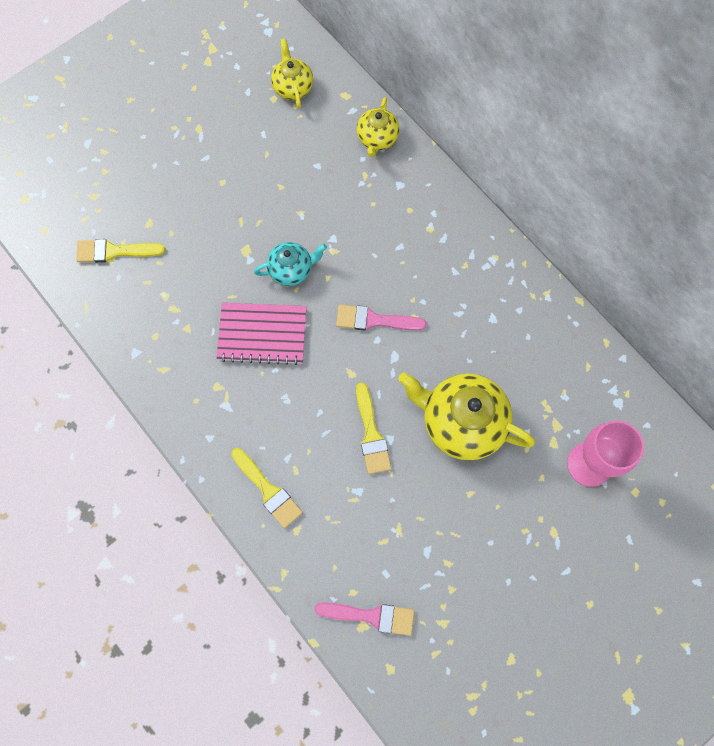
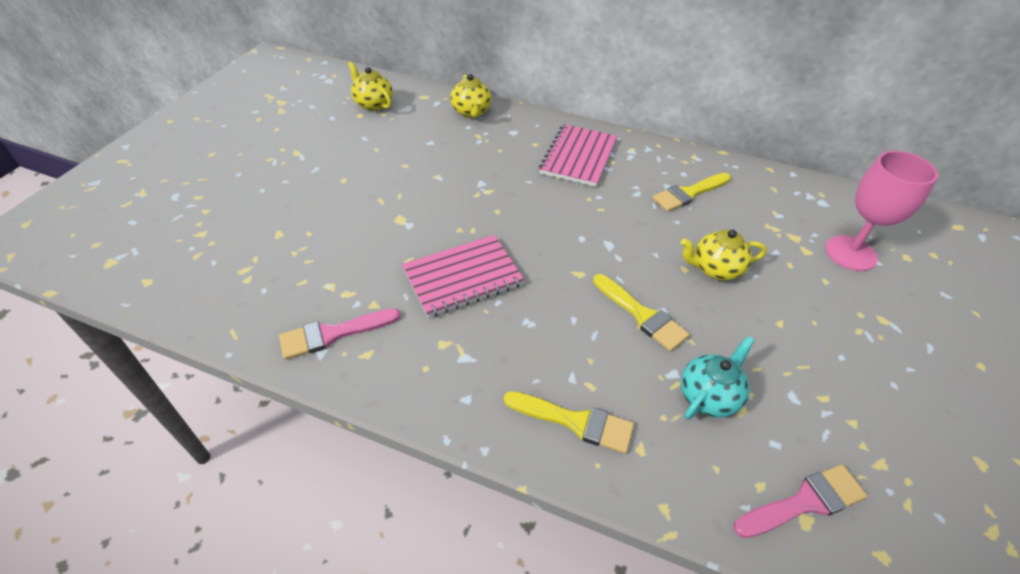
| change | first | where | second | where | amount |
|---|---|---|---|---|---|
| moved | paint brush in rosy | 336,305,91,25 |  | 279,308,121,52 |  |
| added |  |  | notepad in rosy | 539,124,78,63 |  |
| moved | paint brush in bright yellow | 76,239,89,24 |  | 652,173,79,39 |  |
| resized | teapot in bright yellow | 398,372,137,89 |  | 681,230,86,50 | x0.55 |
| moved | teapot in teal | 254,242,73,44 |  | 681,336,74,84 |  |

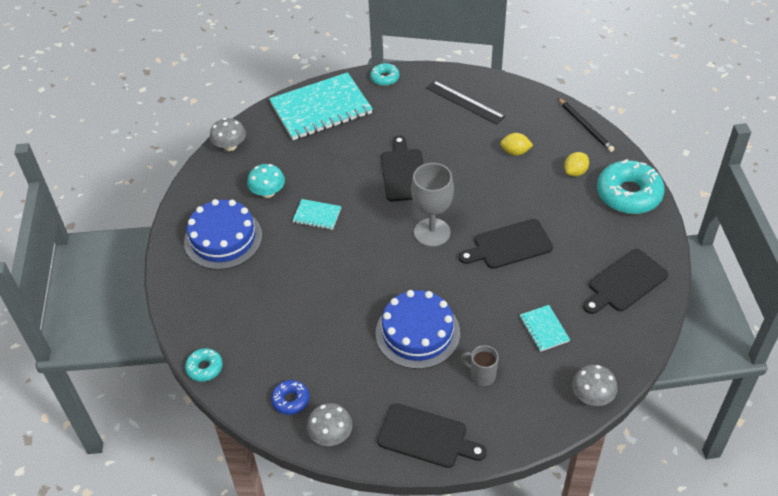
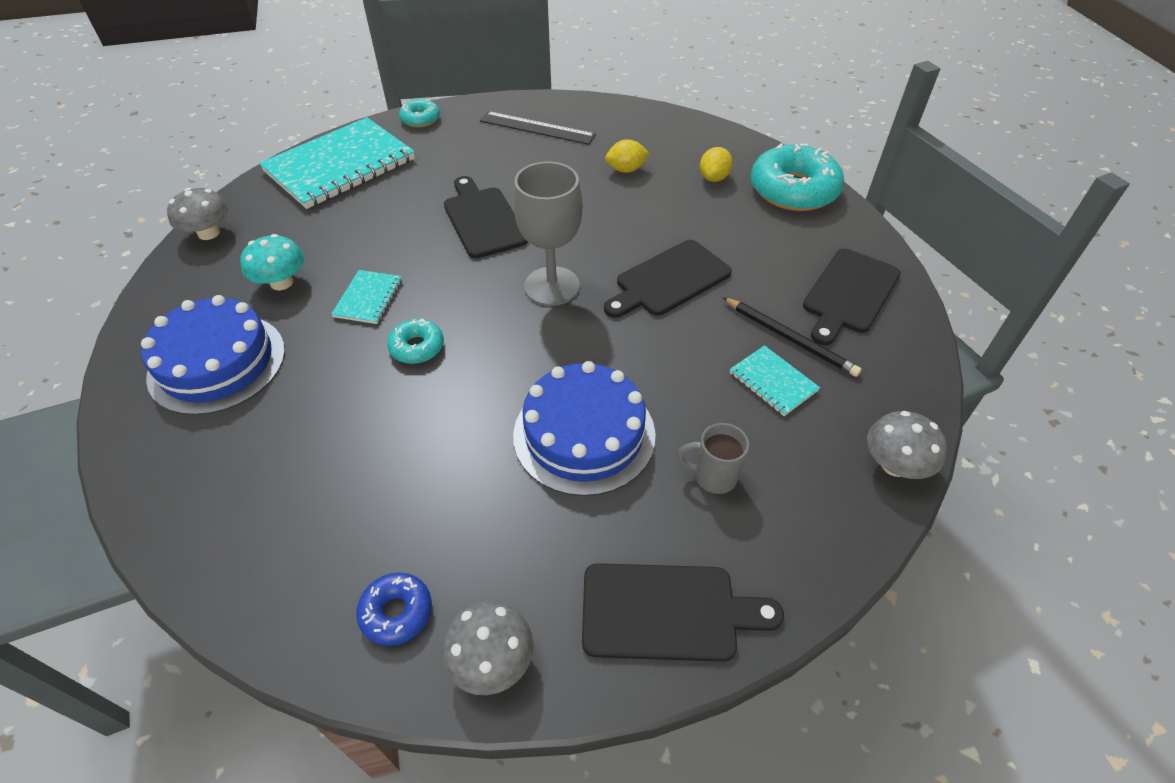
| change | first | where | second | where | amount |
|---|---|---|---|---|---|
| turned | notepad in teal | 292,199,49,31 |  | 331,270,71,54 | 75 degrees counterclockwise |
| moved | glazed donut in teal | 185,348,38,34 |  | 387,318,57,46 |  |
| moved | lead pencil in ebony | 558,98,56,54 |  | 722,297,139,80 |  |

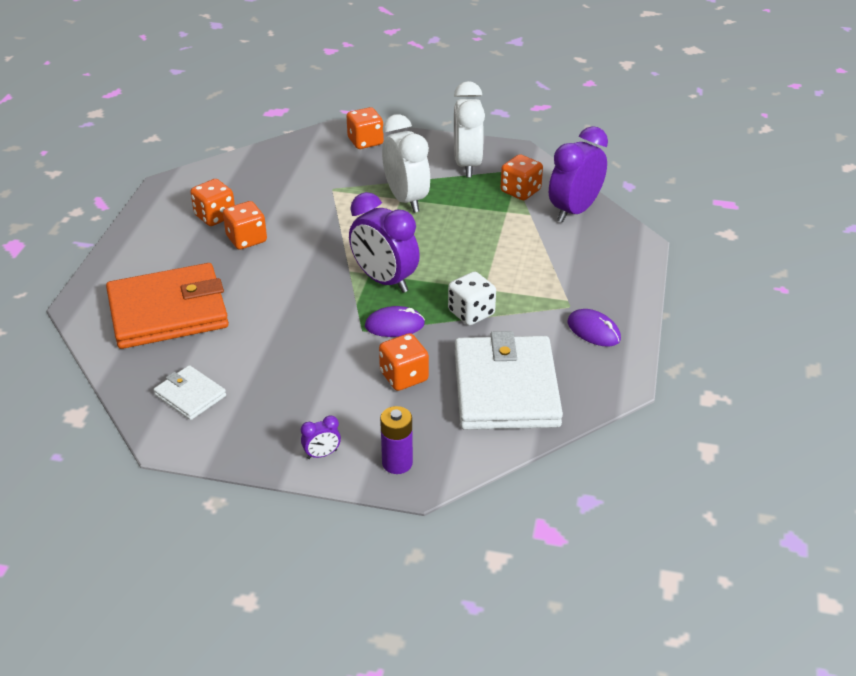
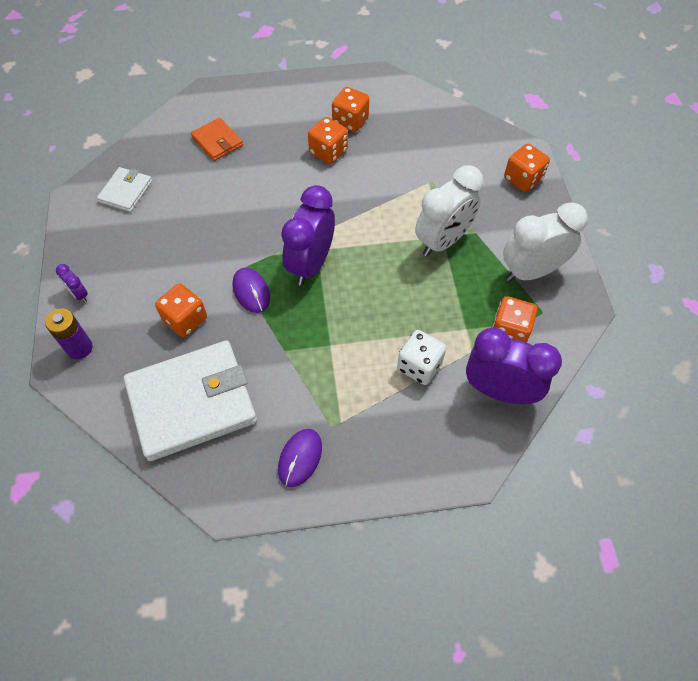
| change | first | where | second | where | amount |
|---|---|---|---|---|---|
| resized | wallet in orange | 106,263,123,86 |  | 191,118,52,43 | x0.48 |
| moved | dice in snow-white | 448,272,48,53 |  | 397,330,49,55 |  |

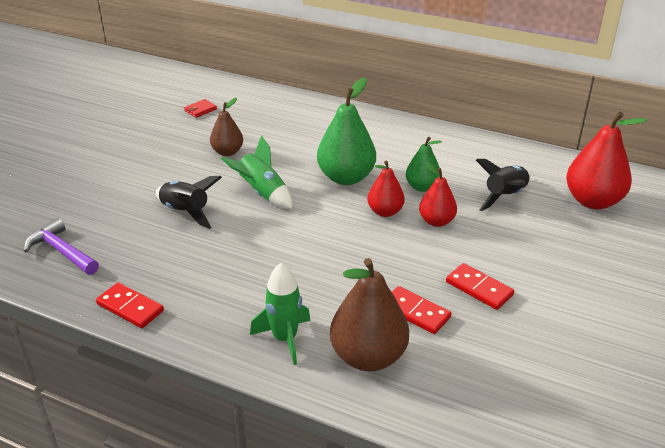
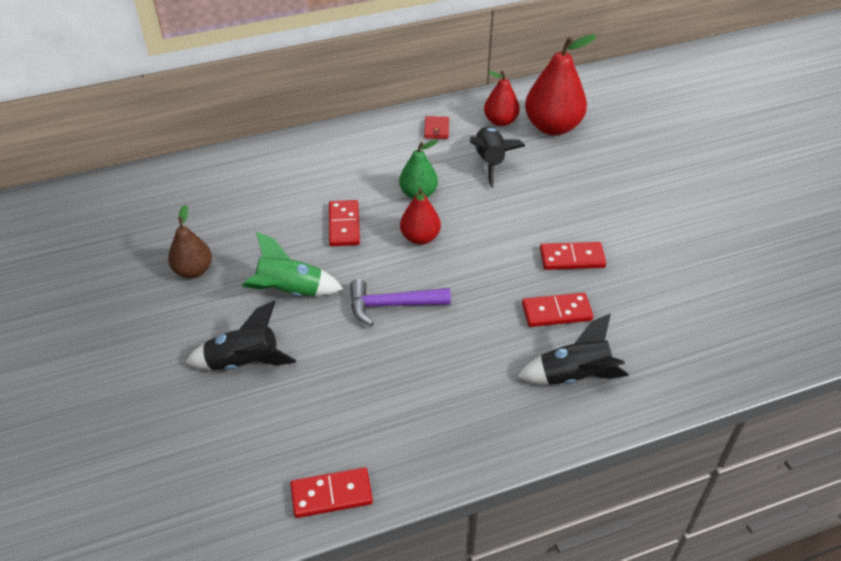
| change | first | where | second | where | amount |
|---|---|---|---|---|---|
| replaced | pear in green | 317,78,59,107 | domino in scarlet | 329,200,31,46 |  |
| moved | claw hammer in violet | 24,218,75,57 |  | 350,279,101,47 |  |
| moved | wallet in scarlet | 184,99,33,19 |  | 424,116,25,23 |  |
| moved | pear in scarlet | 419,163,38,64 |  | 484,71,36,55 |  |
| replaced | pear in russet | 330,258,79,113 | rocket in ebony | 518,313,111,72 |  |
| removed | rocket in green | 250,263,61,102 |  |  |  |

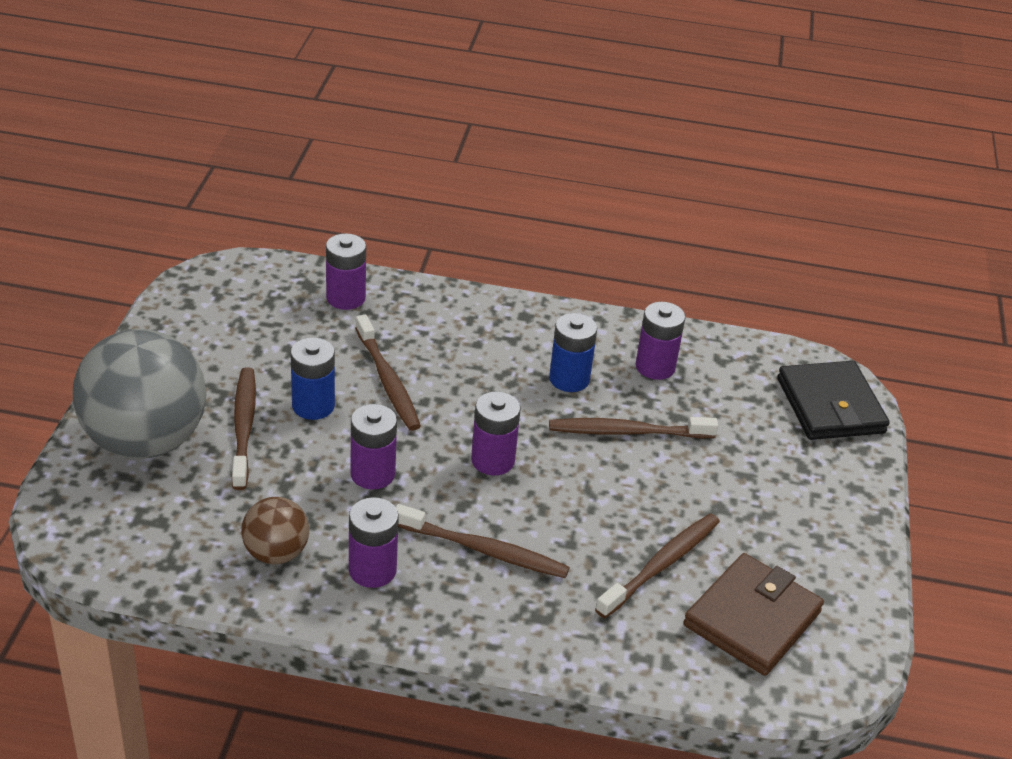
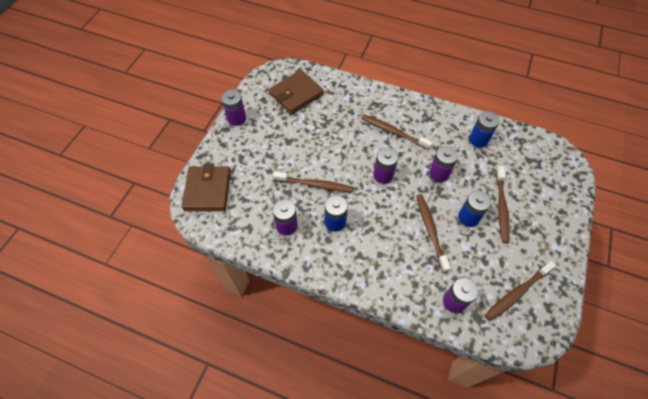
| change | first | where | second | where | amount |
|---|---|---|---|---|---|
| recoloured | wallet in ebony | 777,361,113,79 | wallet in russet | 182,164,49,47 |  |
| moved | power cell in violet | 349,497,50,91 |  | 221,90,25,36 |  |
| replaced | sphere in russet | 241,497,68,67 | power cell in royal blue | 469,111,30,37 |  |
| moved | tooth brush in russet | 595,513,125,105 |  | 485,261,71,60 |  |
| removed | sphere in ash-grey | 73,329,133,130 |  |  |  |

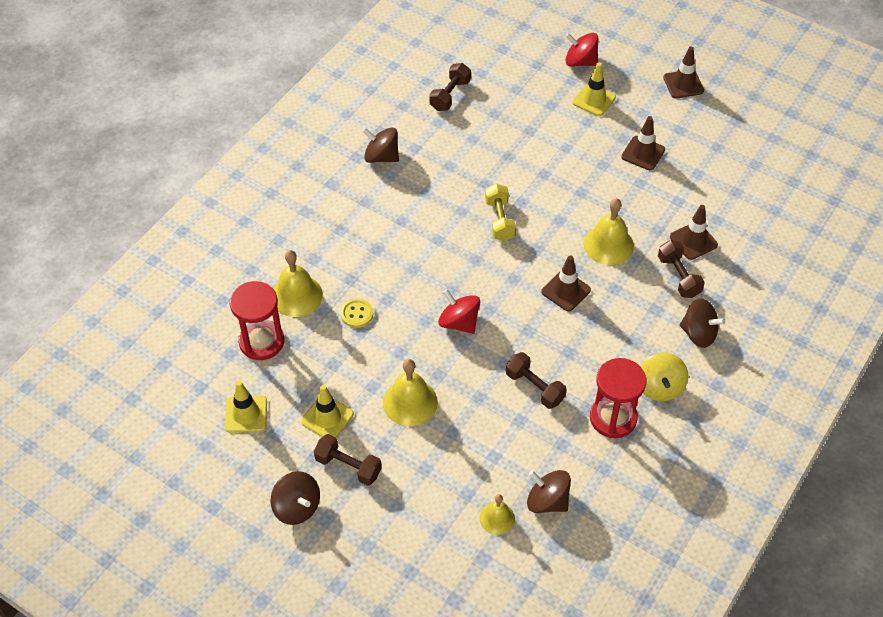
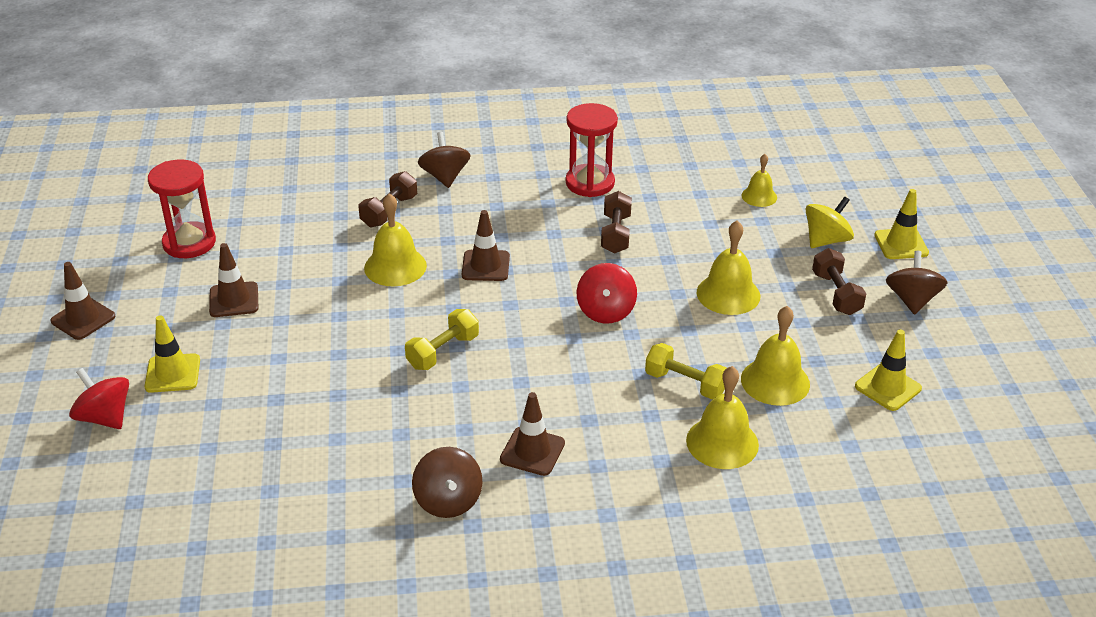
| change | first | where | second | where | amount |
|---|---|---|---|---|---|
| turned | toy top in scarlet | 565,33,34,34 |  | 69,368,60,61 | 150 degrees clockwise |
| moved | sandglass in scarlet | 230,281,54,79 |  | 148,159,68,99 |  |
| moved | traffic cone in russet | 670,205,48,55 |  | 500,392,65,84 |  |
| replaced | shirt button in bright yellow | 341,299,32,29 | free weight in bright yellow | 645,343,82,56 |  |
| added |  |  | bell in bright yellow | 741,306,69,100 |  |
| moved | toy top in bright yellow | 641,353,47,48 |  | 805,197,49,51 |  |
| moved | traffic cone in bright yellow | 301,385,53,53 |  | 874,189,55,70 |  |
| removed | free weight in russet | 429,63,42,48 |  |  |  |
| removed | toy top in russet | 527,470,44,43 |  |  |  |

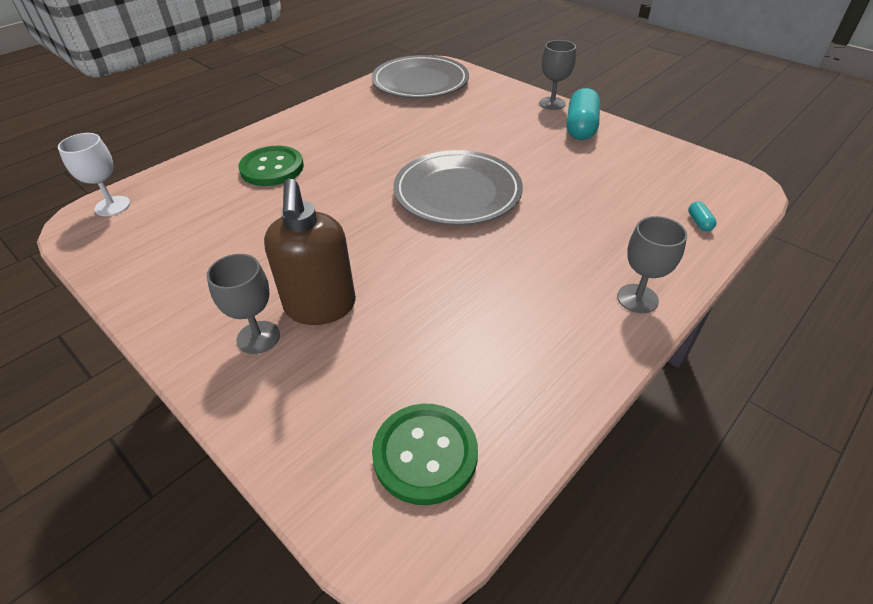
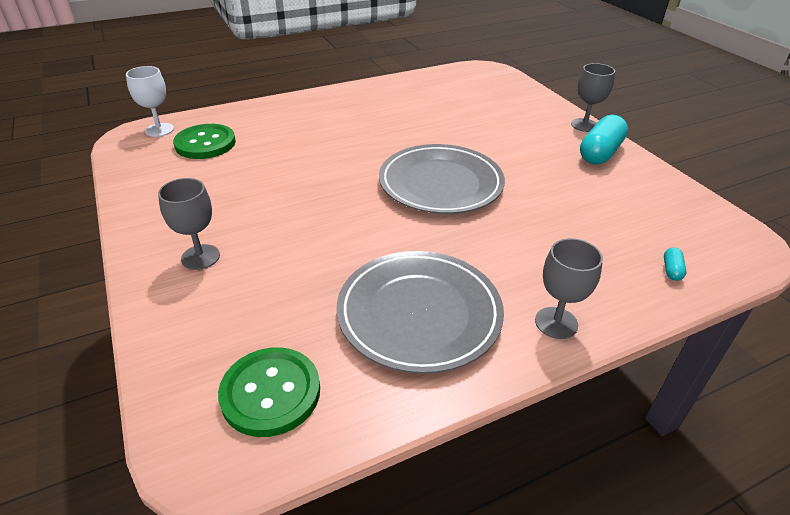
| change | first | where | second | where | amount |
|---|---|---|---|---|---|
| moved | shirt button in green | 238,146,66,40 |  | 173,124,63,35 |  |
| moved | plate in ash-grey | 372,55,97,44 |  | 337,251,167,123 |  |
| removed | pump bottle in russet | 264,179,92,146 |  |  |  |

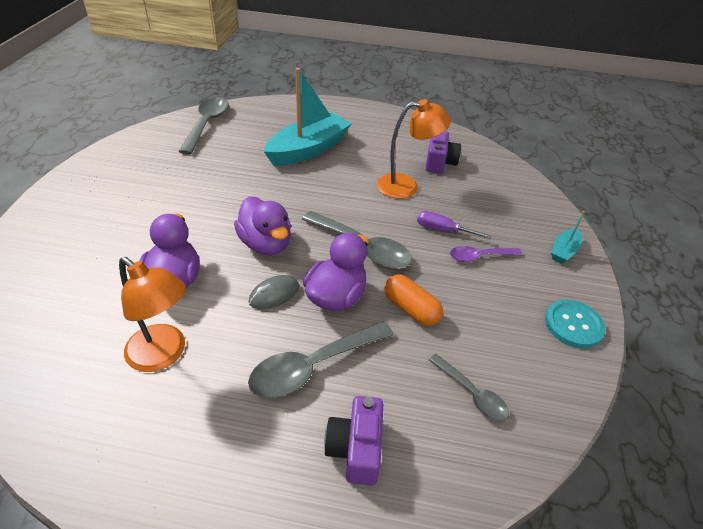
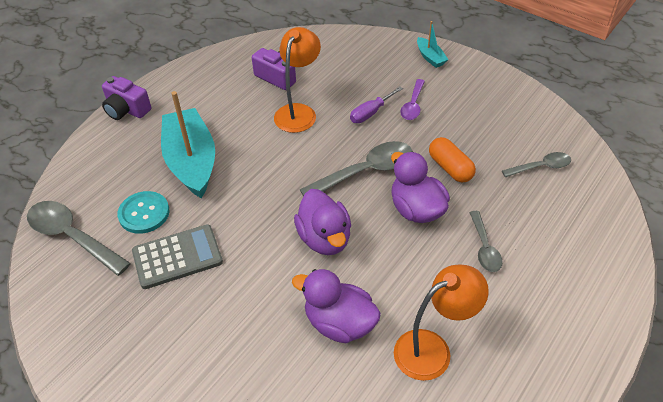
| change | first | where | second | where | amount |
|---|---|---|---|---|---|
| moved | camera in violet | 324,396,59,89 |  | 102,76,49,44 |  |
| moved | shirt button in teal | 545,300,61,48 |  | 117,191,53,43 |  |
| added |  |  | calculator in ash-grey | 132,224,91,65 |  |
| turned | duck in violet | 234,196,57,59 |  | 294,189,57,66 | 75 degrees clockwise |
| turned | pill shape in orange | 384,274,59,52 |  | 429,137,47,46 | 75 degrees clockwise |
| resized | teaspoon in ash-grey | 248,321,146,77 |  | 469,211,34,61 | x0.59 |
| removed | PC mouse in ash-grey | 249,275,50,34 |  |  |  |

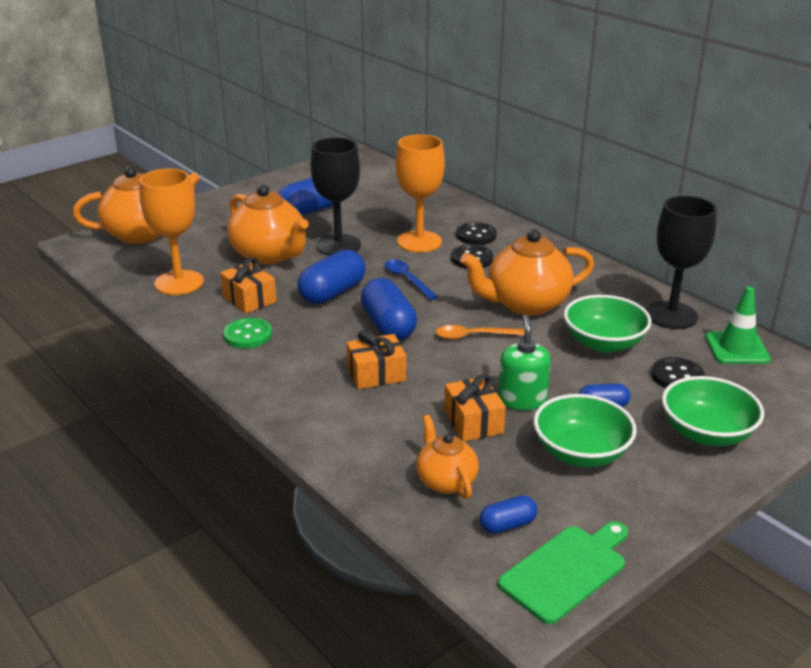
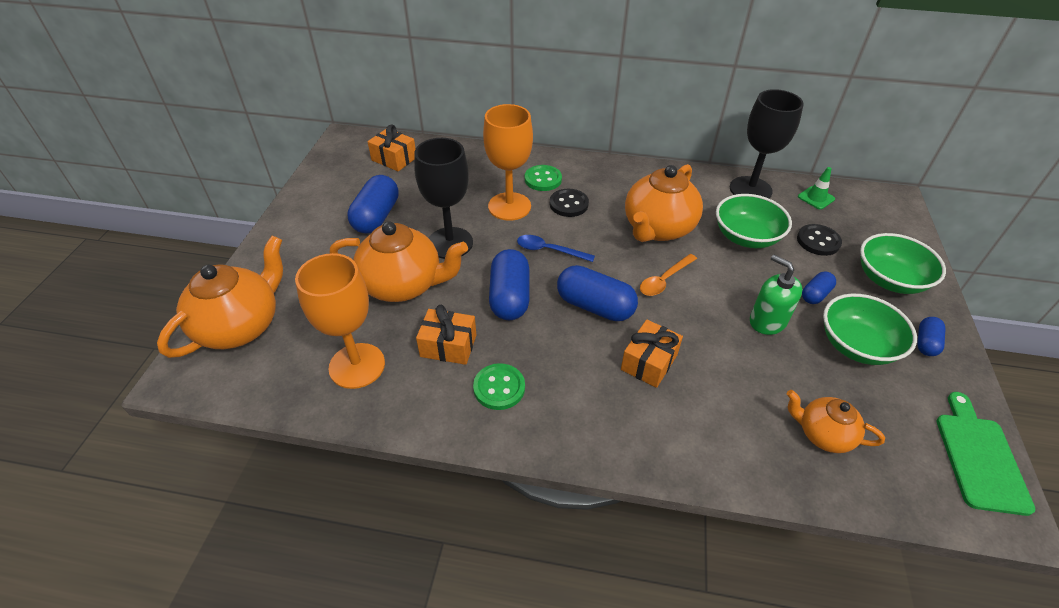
| change | first | where | second | where | amount |
|---|---|---|---|---|---|
| moved | wrapped gift in orange | 444,374,62,68 |  | 368,124,48,47 |  |
| recoloured | shirt button in ebony | 456,222,41,23 | shirt button in green | 525,165,37,26 |  |
| resized | traffic cone in green | 705,287,66,77 |  | 798,167,37,43 | x0.66 |
| moved | pill shape in royal blue | 480,495,57,39 |  | 917,317,28,39 |  |

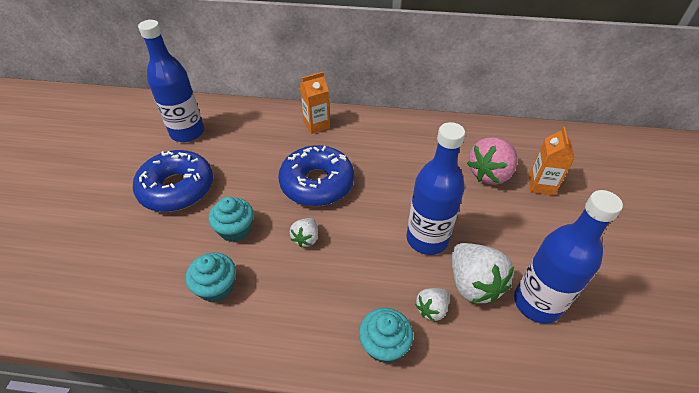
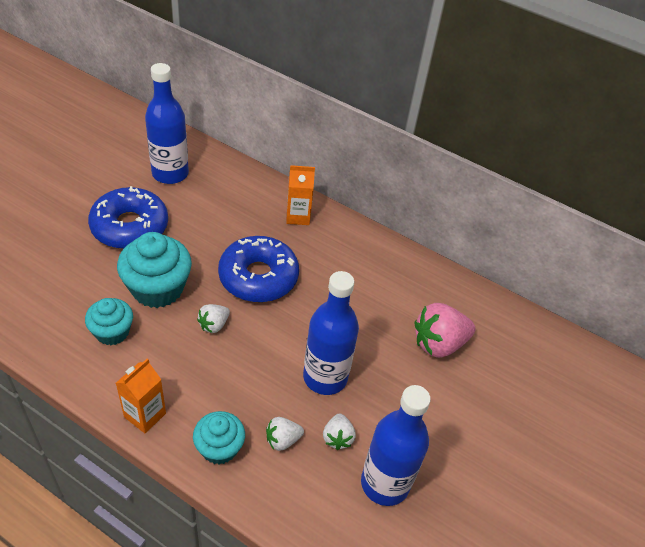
| change | first | where | second | where | amount |
|---|---|---|---|---|---|
| moved | milk carton in orange | 529,127,46,68 |  | 116,358,50,75 |  |
| resized | cupcake in teal | 209,197,45,45 |  | 117,232,75,76 | x1.63 |
| resized | berry in snow-white | 452,243,62,61 |  | 323,414,33,36 | x0.54 |

